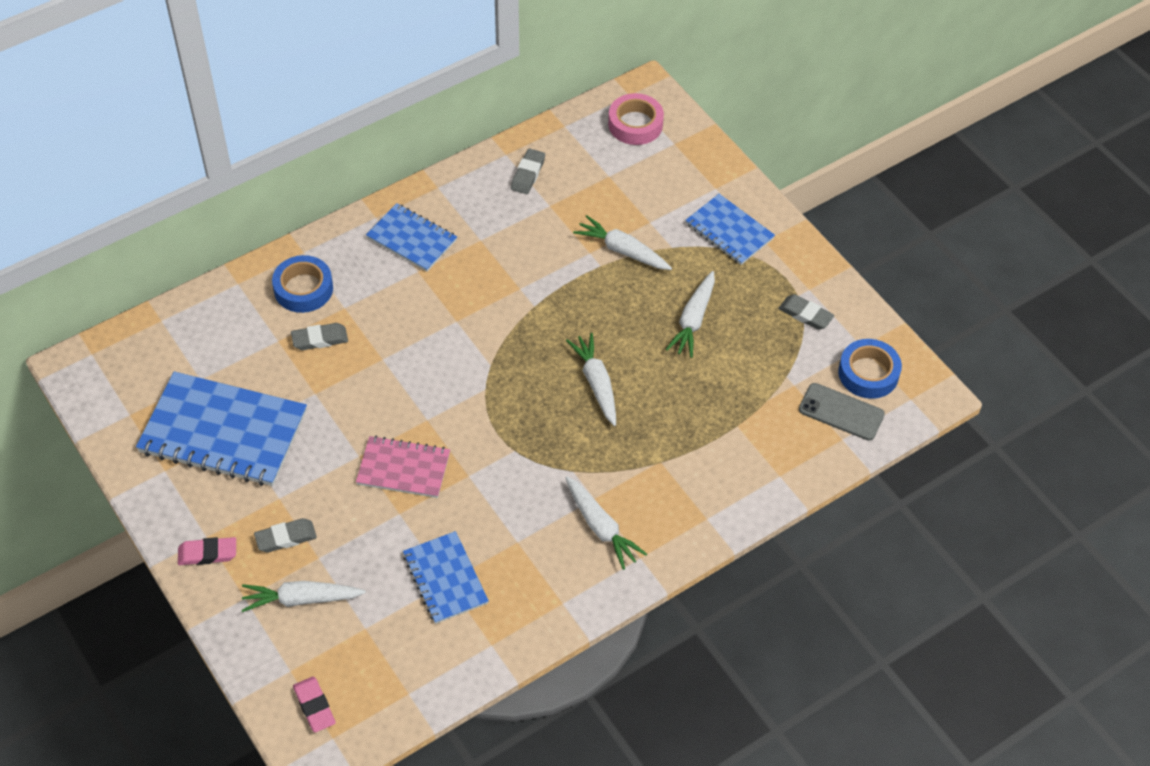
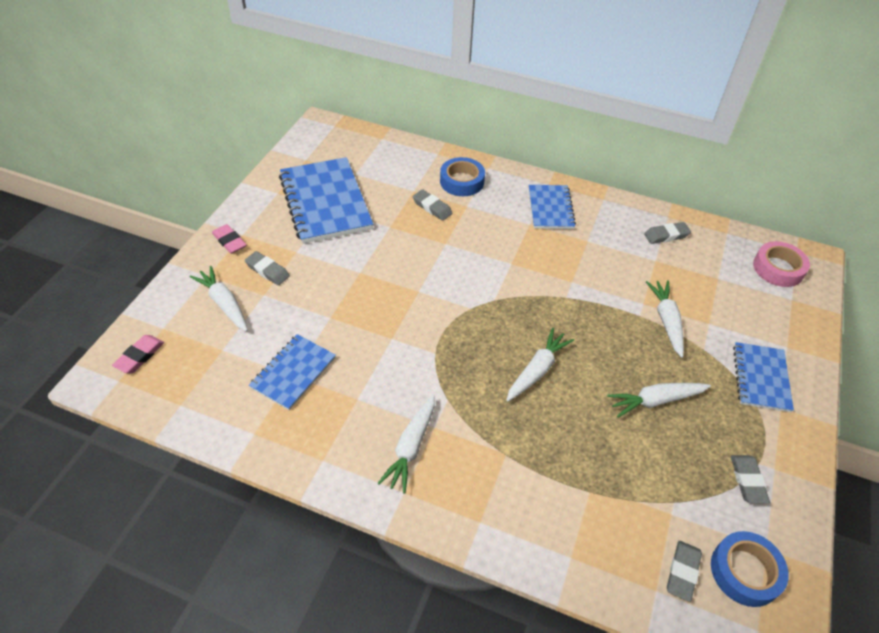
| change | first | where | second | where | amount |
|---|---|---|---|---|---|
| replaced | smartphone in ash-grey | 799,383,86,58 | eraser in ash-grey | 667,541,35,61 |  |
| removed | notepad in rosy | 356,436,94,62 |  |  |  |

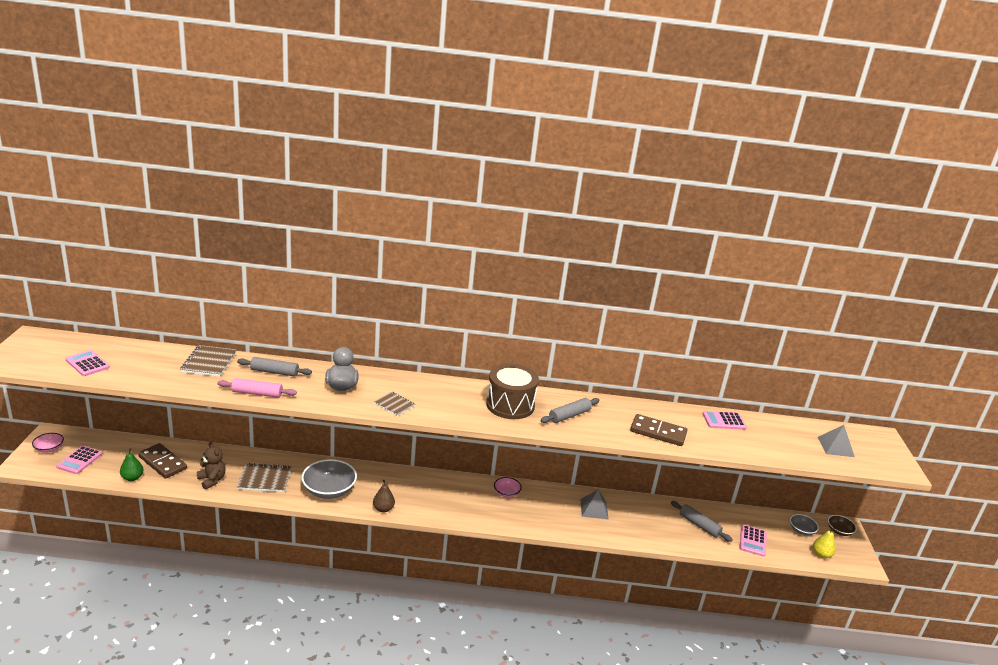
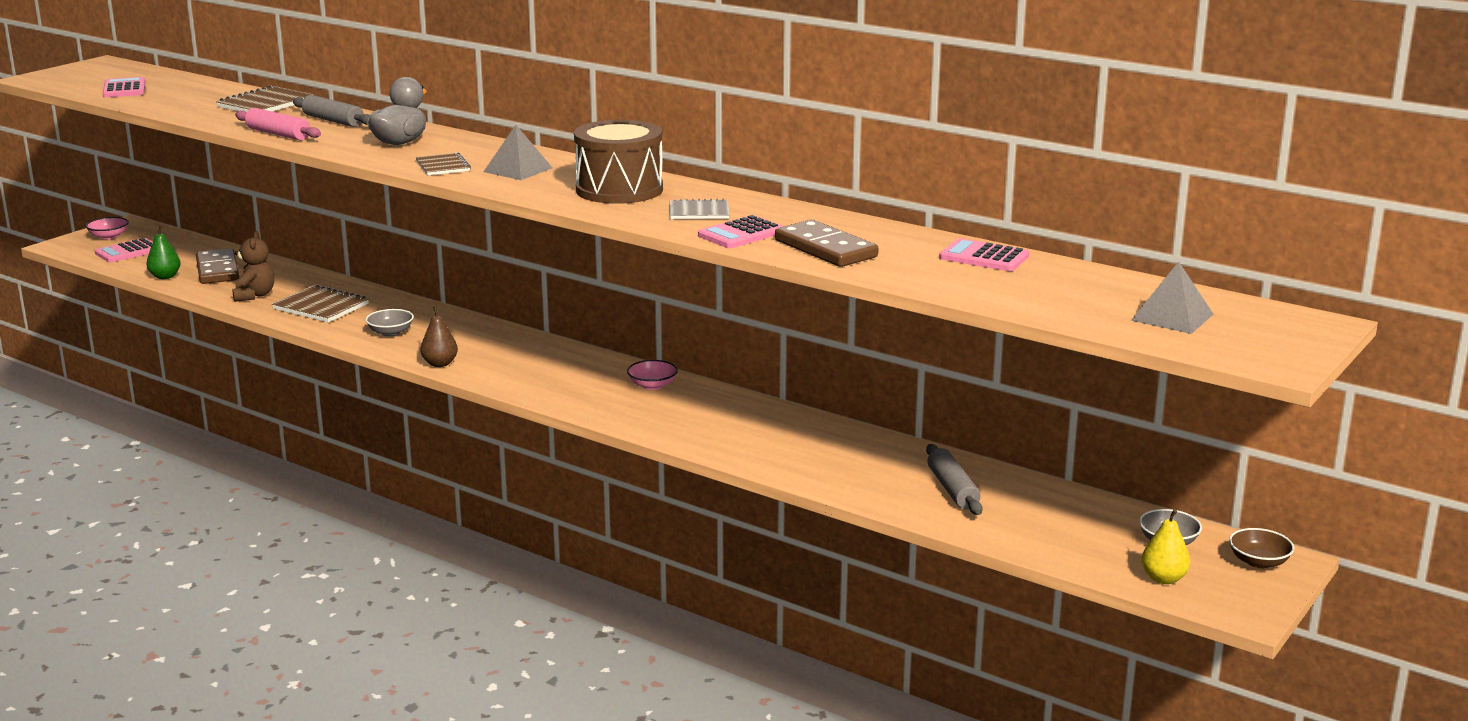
| change | first | where | second | where | amount |
|---|---|---|---|---|---|
| resized | serving bowl in ash-grey | 301,459,56,40 |  | 366,309,48,27 | x0.53 |
| moved | pyramid shape in ash-grey | 580,489,28,30 |  | 483,125,70,55 |  |
| replaced | rolling pin in ash-grey | 540,398,59,25 | notepad in ash-grey | 670,199,59,20 |  |
| moved | calculator in rosy | 740,525,27,32 |  | 698,215,86,33 |  |

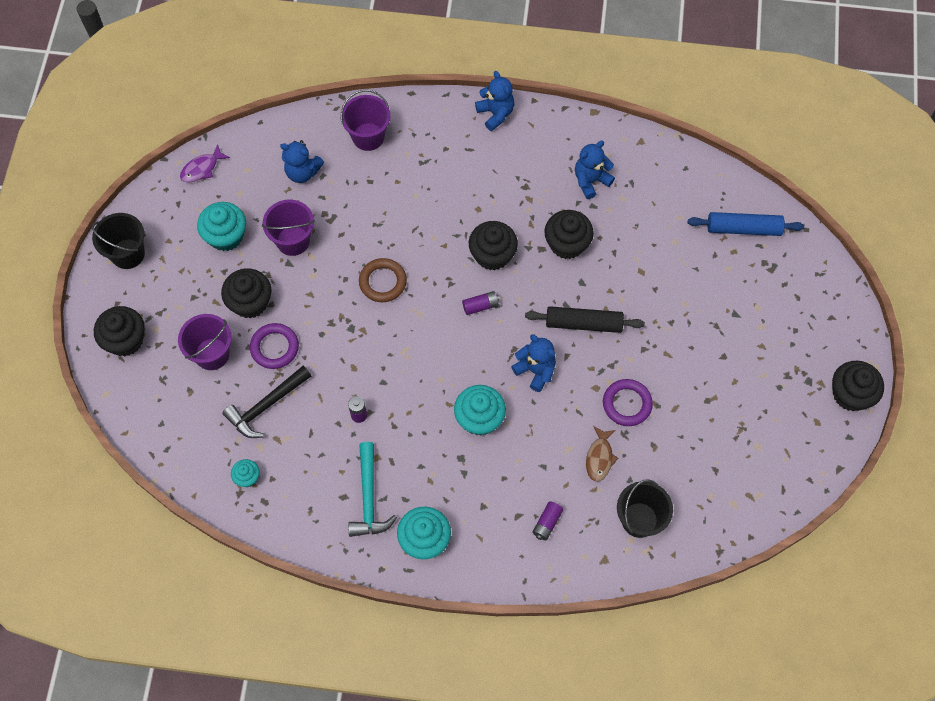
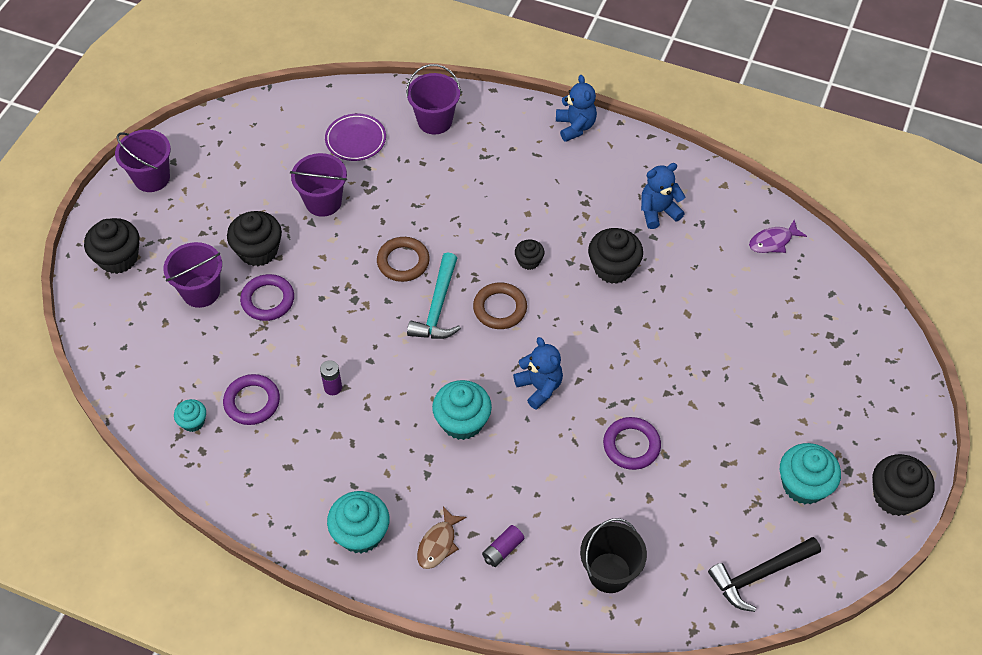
| change | first | where | second | where | amount |
|---|---|---|---|---|---|
| recoloured | pail in ebony | 92,213,53,56 | pail in violet | 115,130,56,62 |  |
| added |  |  | hoop in violet | 223,374,57,51 |  |
| replaced | stuffed bear in royal blue | 280,140,44,43 | plate in violet | 325,113,61,48 |  |
| moved | claw hammer in teal | 348,442,49,95 |  | 407,252,54,87 |  |
| moved | fish figure in russet | 586,426,32,56 |  | 417,507,50,62 |  |
| replaced | power cell in violet | 462,291,37,24 | hoop in russet | 473,282,54,47 |  |
| resized | cupcake in ebony | 469,221,49,49 |  | 515,240,29,30 | x0.55 |
| moved | claw hammer in ebony | 223,366,88,72 |  | 708,537,113,75 |  |
| moved | fish figure in violet | 180,144,50,38 |  | 749,220,58,33 |  |
| moved | cupcake in teal | 197,202,49,49 |  | 780,443,61,61 |  |
| removed | rolling pin in ebony | 525,306,120,27 |  |  |  |
| removed | rolling pin in royal blue | 688,212,116,24 |  |  |  |

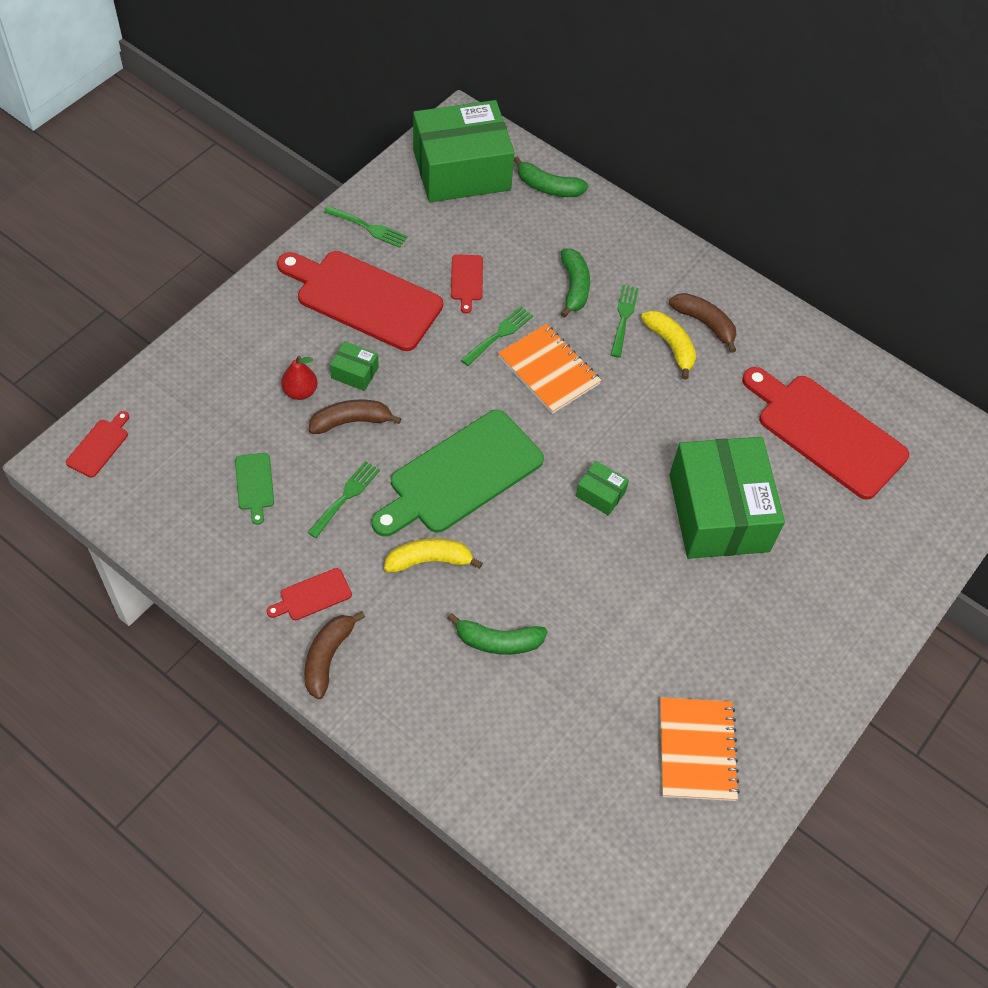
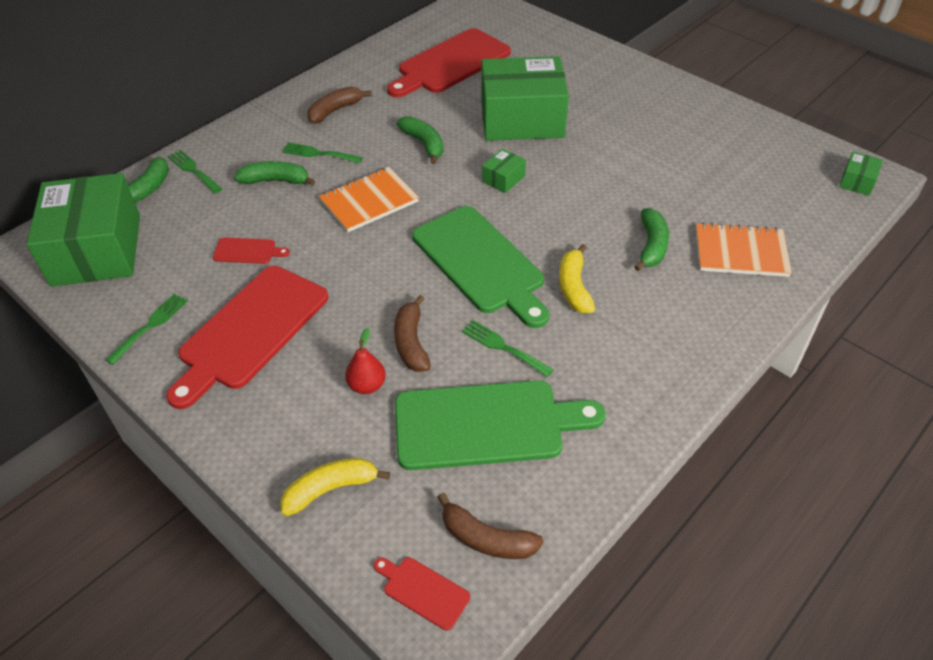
| change | first | where | second | where | amount |
|---|---|---|---|---|---|
| moved | table fork in green | 461,307,72,59 |  | 168,150,54,43 |  |
| moved | toy banana in bright yellow | 641,310,55,70 |  | 280,458,110,59 |  |
| resized | chopping board in green | 235,453,39,72 |  | 395,380,210,90 | x2.34 |
| added |  |  | toy banana in green | 397,116,47,48 |  |
| moved | toy banana in russet | 304,611,61,88 |  | 438,493,106,66 |  |
| moved | notepad in orange | 660,697,80,104 |  | 696,222,96,55 |  |
| moved | box in green | 330,341,49,50 |  | 839,152,44,44 |  |
| removed | chopping board in scarlet | 267,568,85,52 |  |  |  |

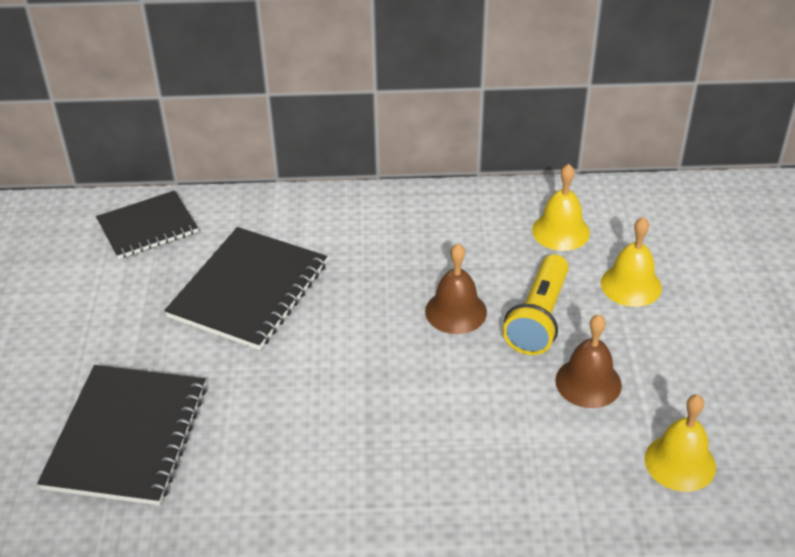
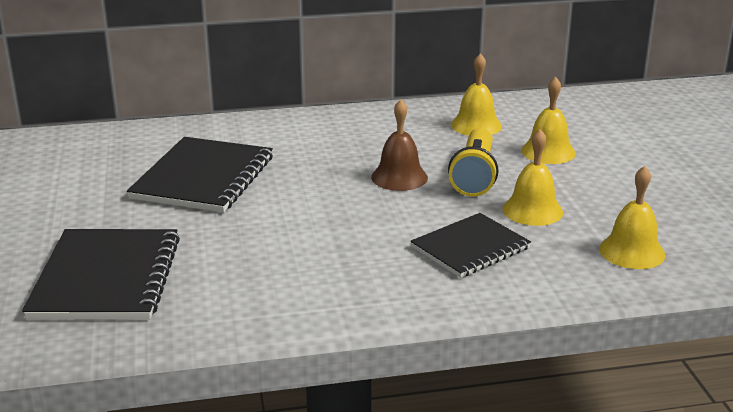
| change | first | where | second | where | amount |
|---|---|---|---|---|---|
| moved | notepad in ebony | 96,190,102,69 |  | 410,213,121,65 |  |
| recoloured | bell in russet | 555,314,67,94 | bell in bright yellow | 503,129,60,97 |  |

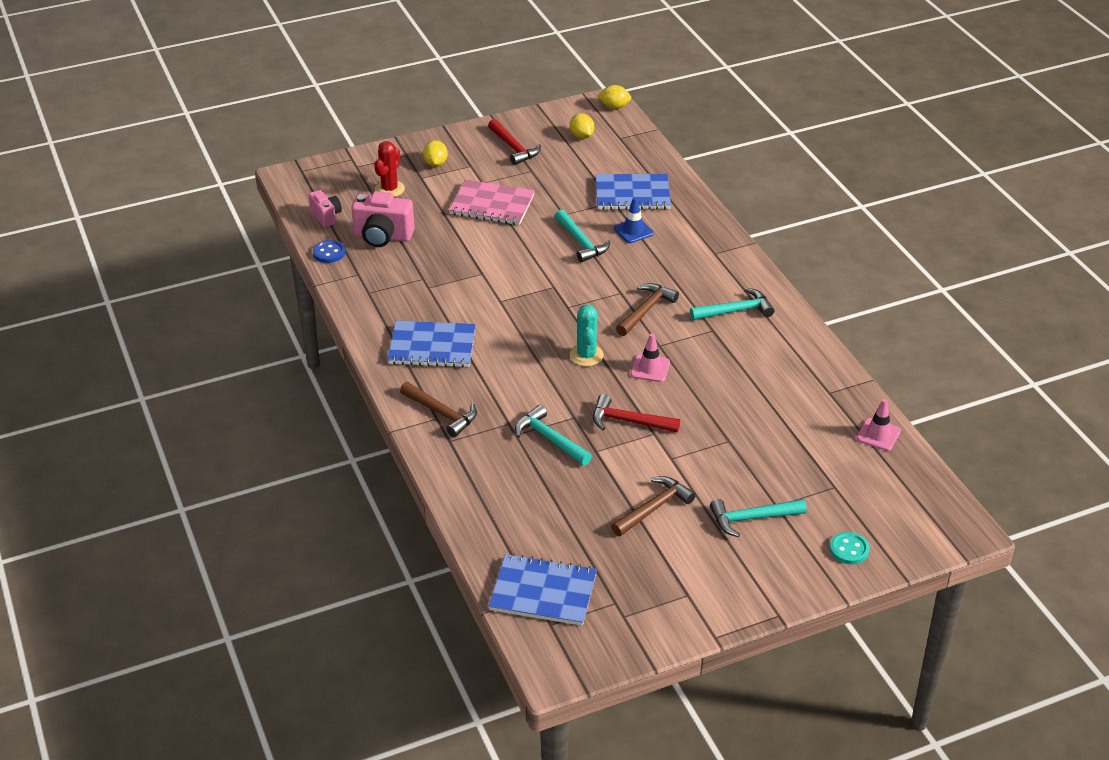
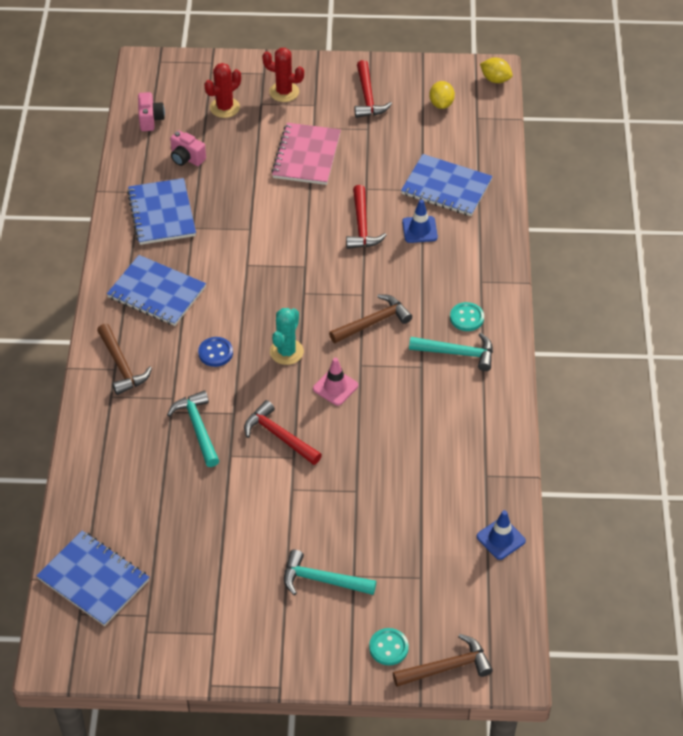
| change | first | where | second | where | amount |
|---|---|---|---|---|---|
| added |  |  | notepad in royal blue | 127,178,69,67 |  |
| resized | camera in rosy | 351,191,64,56 |  | 170,130,36,36 | x0.60 |
| moved | shirt button in royal blue | 313,240,32,23 |  | 198,337,35,30 |  |
| replaced | toy lemon in bright yellow | 423,140,25,27 | prickly plant in scarlet | 262,48,42,54 |  |
| turned | notepad in rosy | 449,179,86,46 |  | 271,123,70,62 | 60 degrees clockwise |
| recoloured | claw hammer in teal | 555,209,55,54 | claw hammer in scarlet | 346,185,41,64 |  |
| moved | claw hammer in russet | 611,476,85,60 |  | 393,634,100,53 |  |
| added |  |  | shirt button in teal | 450,302,34,29 |  |
| recoloured | traffic cone in rosy | 856,399,45,52 | traffic cone in royal blue | 477,510,49,50 |  |

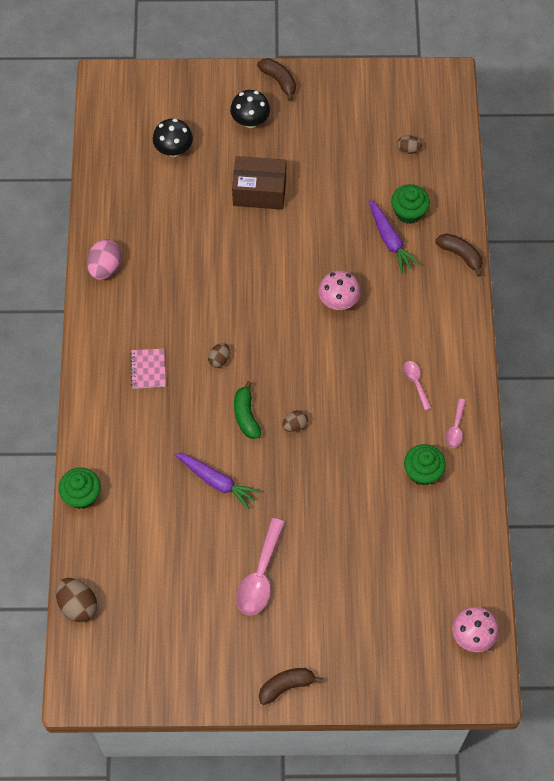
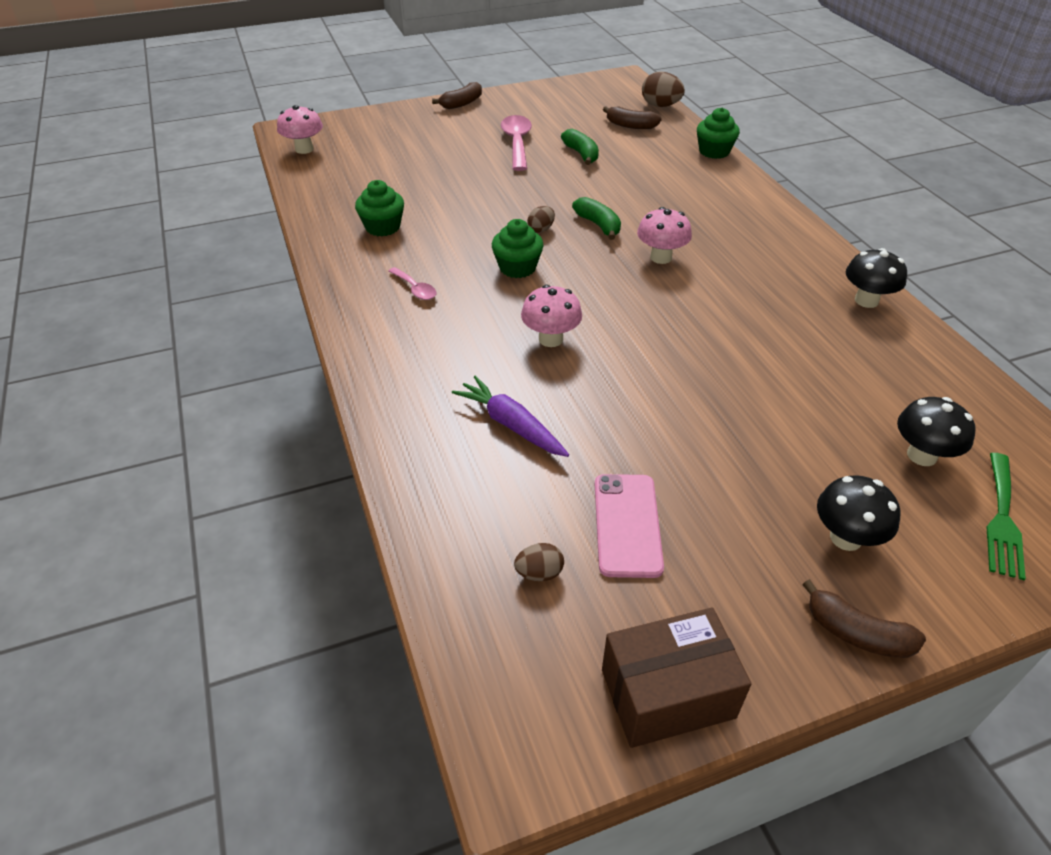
| change | first | where | second | where | amount |
|---|---|---|---|---|---|
| moved | cupcake in green | 391,184,39,40 |  | 492,219,52,59 |  |
| added |  |  | toy banana in green | 561,129,38,36 |  |
| added |  |  | smartphone in rosy | 595,474,69,104 |  |
| moved | box in russet | 232,156,54,53 |  | 602,607,149,141 |  |
| moved | toy banana in russet | 435,233,47,44 |  | 603,106,59,23 |  |
| replaced | egg in russet | 208,343,22,25 | toadstool in rosy | 637,207,55,57 |  |
| replaced | egg in rosy | 87,240,35,40 | toadstool in ebony | 846,248,61,60 |  |
| added |  |  | table fork in green | 987,453,39,127 |  |
| removed | notepad in rosy | 130,348,36,41 |  |  |  |
| removed | root vegetable in violet | 175,453,86,57 |  |  |  |
| removed | teaspoon in rosy | 445,398,21,50 |  |  |  |

